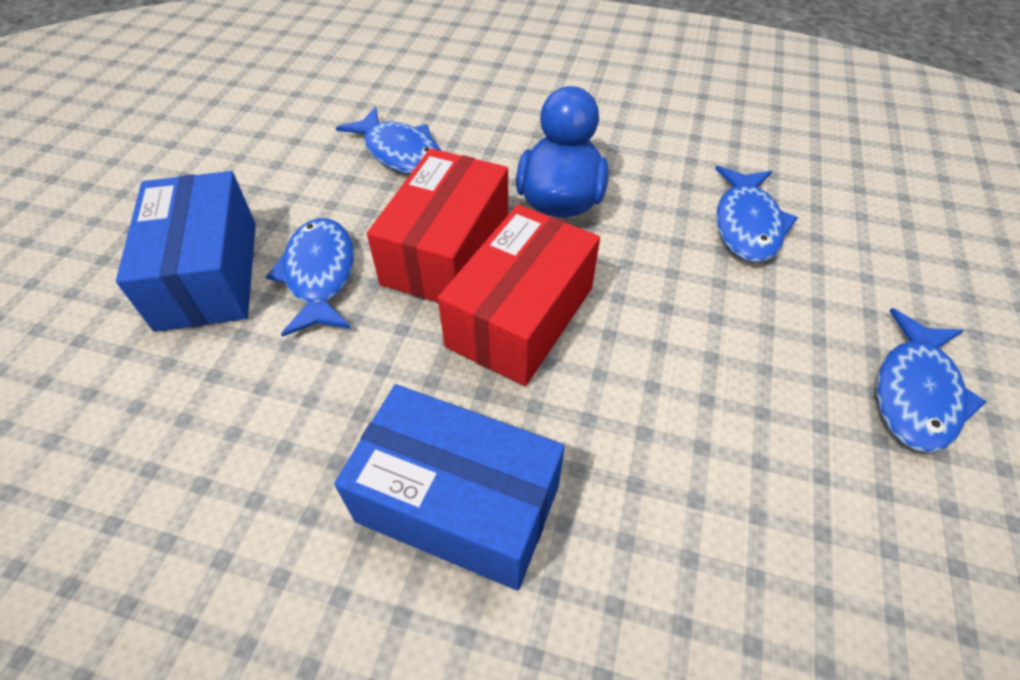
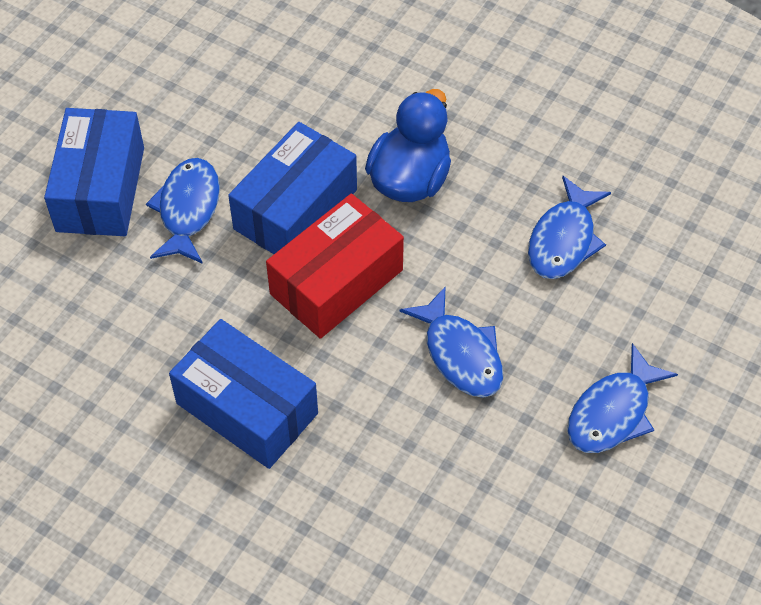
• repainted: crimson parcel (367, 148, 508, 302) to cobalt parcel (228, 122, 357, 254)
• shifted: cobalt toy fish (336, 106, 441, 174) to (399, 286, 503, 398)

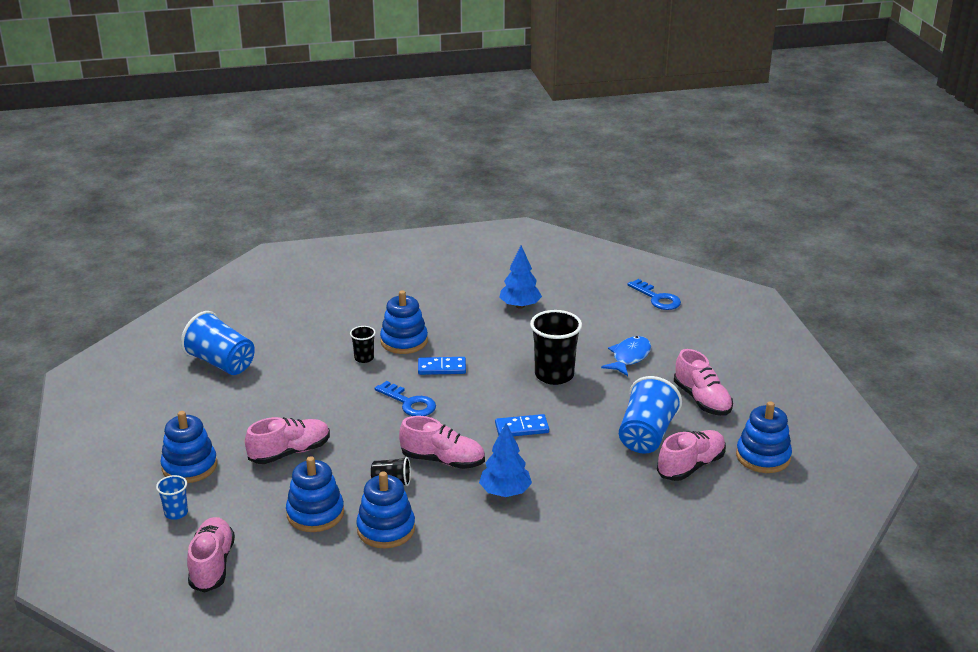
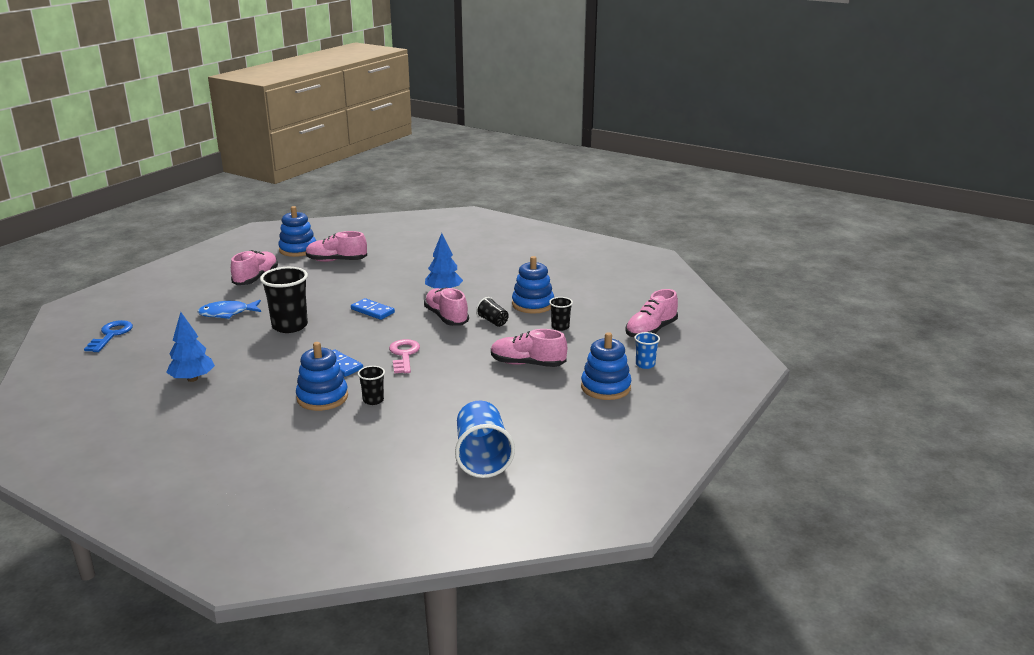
• repainted: cobalt latchkey (374, 381, 436, 416) to rose-pink latchkey (389, 339, 420, 373)
• swapped: cobalt stacking toy (286, 456, 344, 532) to ebony cup (549, 297, 573, 331)
• gone: cobalt cup (619, 376, 682, 454)

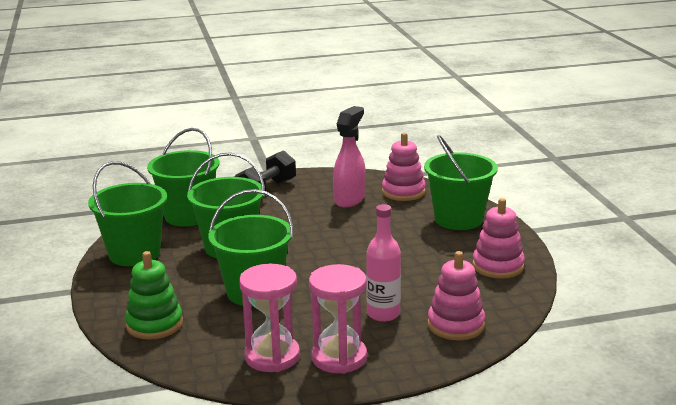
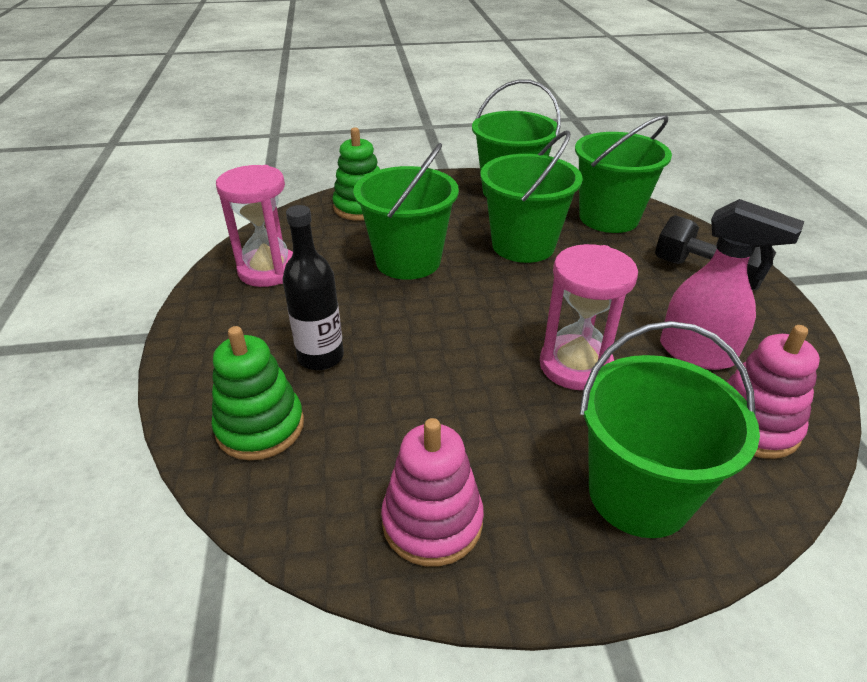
• repainted: rose-pink stacking toy (428, 251, 485, 340) to leaf-green stacking toy (212, 326, 304, 460)
• repainted: rose-pink drink bottle (366, 204, 401, 322) to ebony drink bottle (282, 205, 344, 370)
• shifted: rose-pink hourglass (309, 264, 367, 374) to (540, 244, 638, 390)

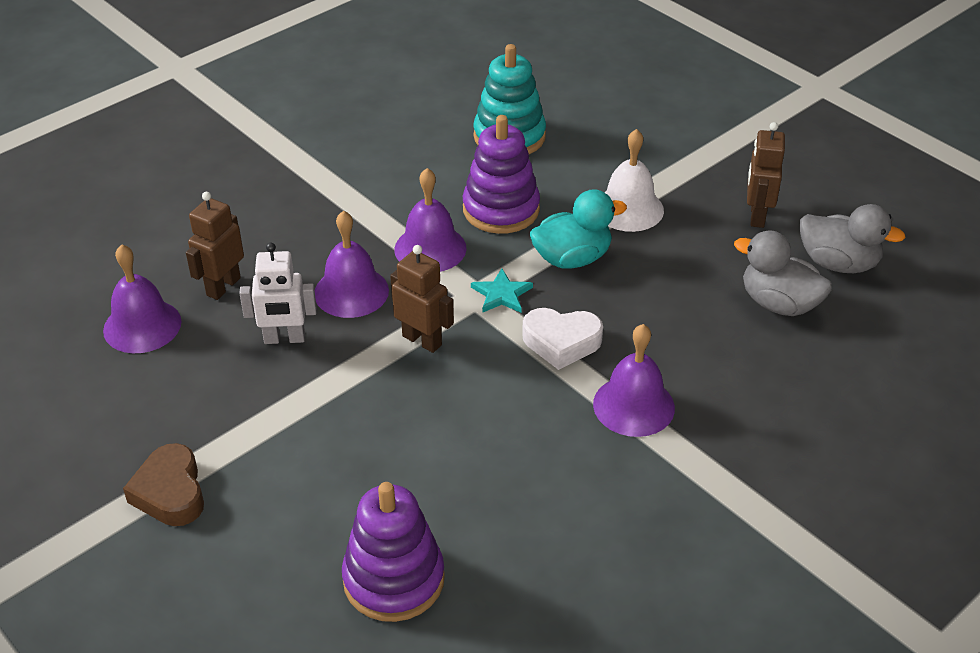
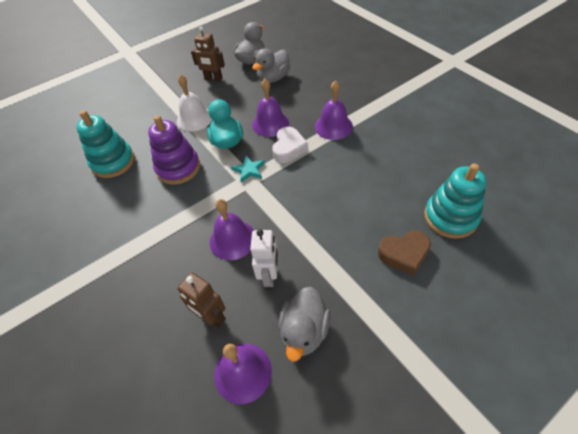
• shifted: royal purple school bell (394, 168, 467, 272) to (252, 79, 289, 137)
• new: ash-grey toy duck (279, 287, 330, 362)
• shifted: russet heart (123, 443, 204, 526) to (378, 231, 431, 276)
• repainted: royal purple stacking toy (342, 482, 445, 622) to teal stacking toy (424, 163, 487, 239)
• gone: russet robot (390, 245, 454, 353)

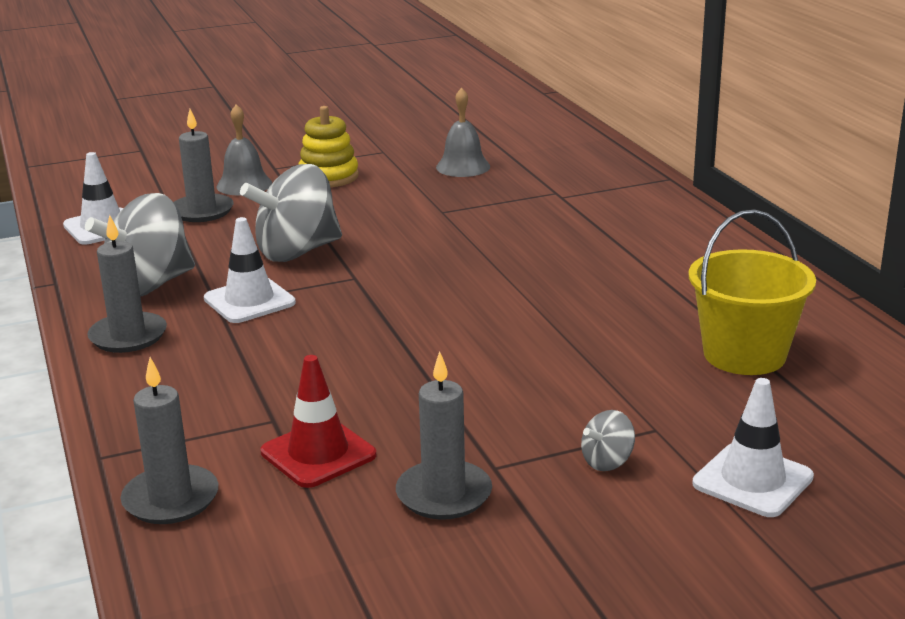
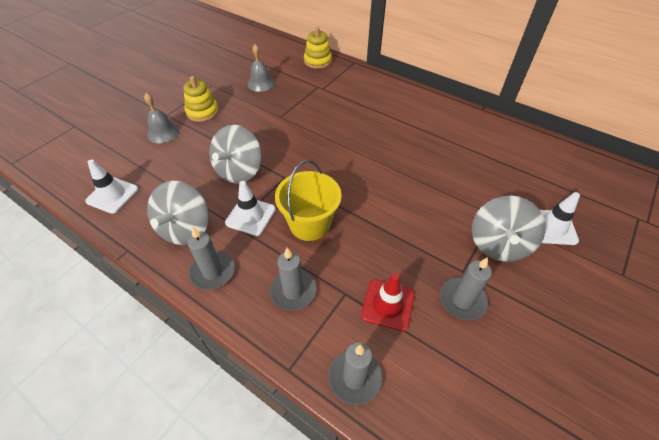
• shifted: ash-grey pillar candle (174, 109, 234, 222) to (270, 248, 317, 311)
• shifted: bright yellow bucket (688, 210, 816, 375) to (275, 160, 342, 241)
• new: bright yellow stacking toy (304, 27, 332, 69)
• scaled: ash-grey whirligig (581, 410, 635, 471) = (472, 196, 546, 262) x2.26

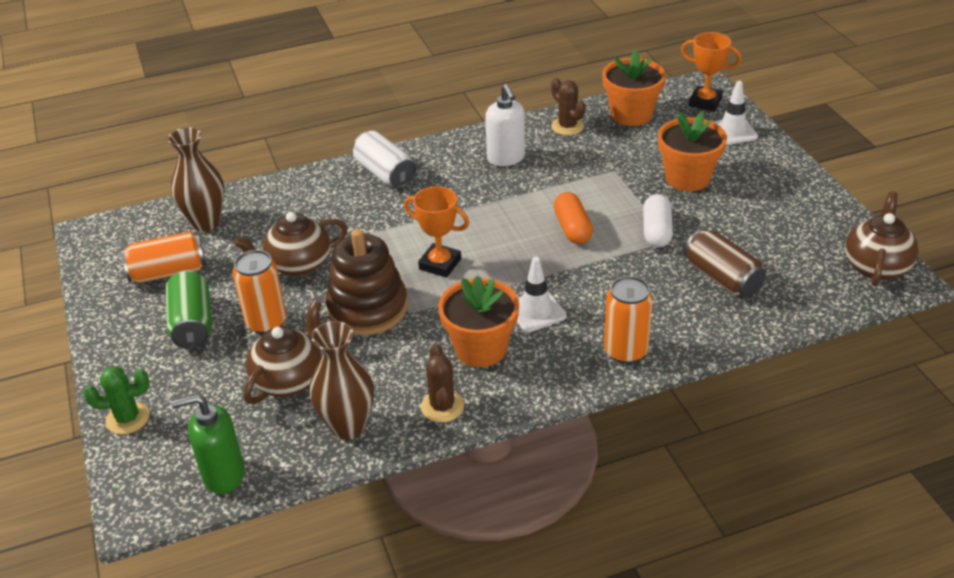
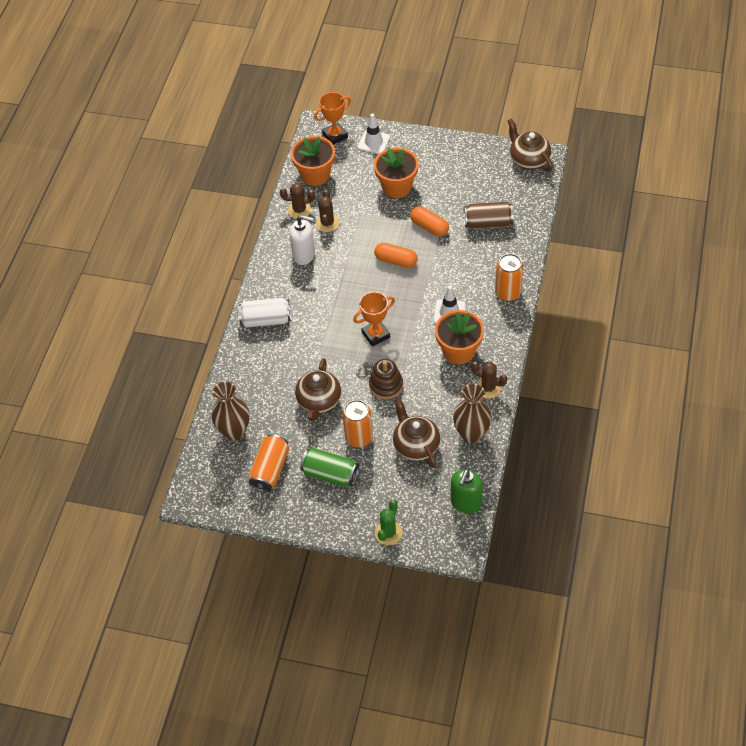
• new: russet saguaro cactus (316, 190, 339, 232)
• scaled: russet stacking toy (326, 229, 408, 335) = (369, 359, 403, 399) x0.65
• repainted: snow-white pill (643, 194, 673, 248) to orange-coloured pill (410, 206, 449, 236)

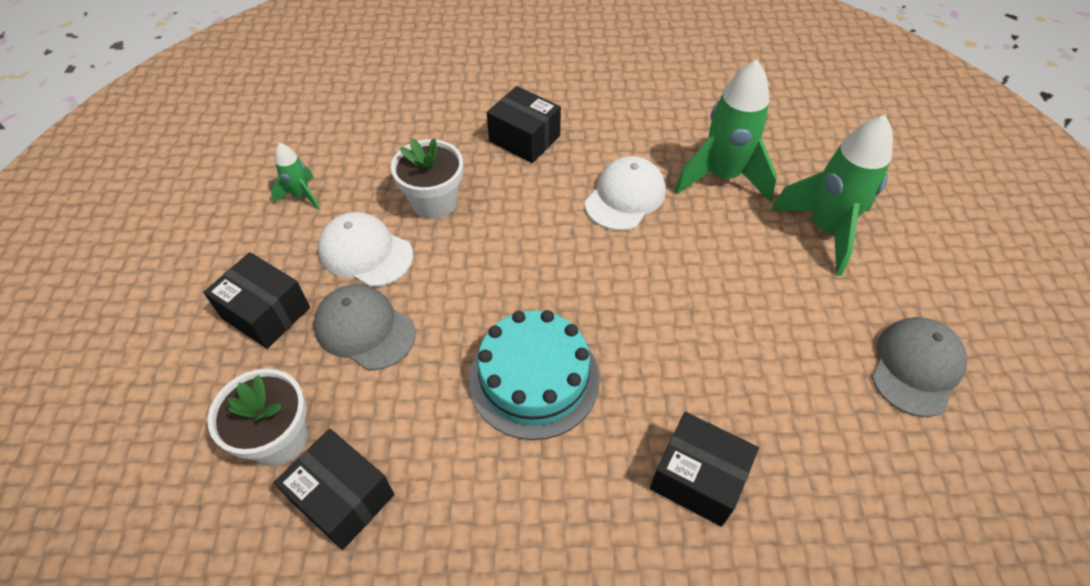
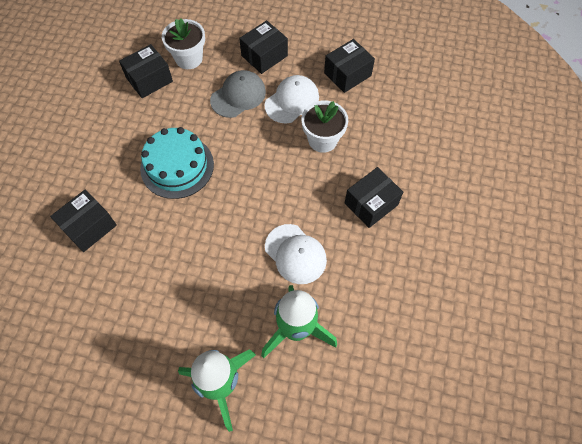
• swapped: leaf-green toy rocket (271, 143, 320, 210) to ebony parcel (324, 39, 375, 93)
• gone: ash-grey cap (872, 317, 967, 417)

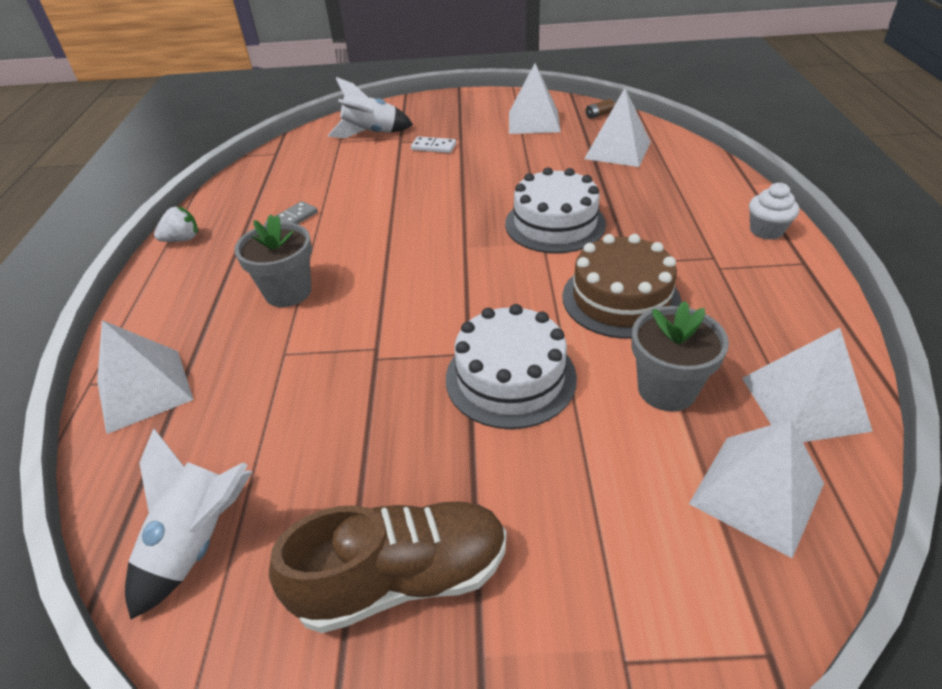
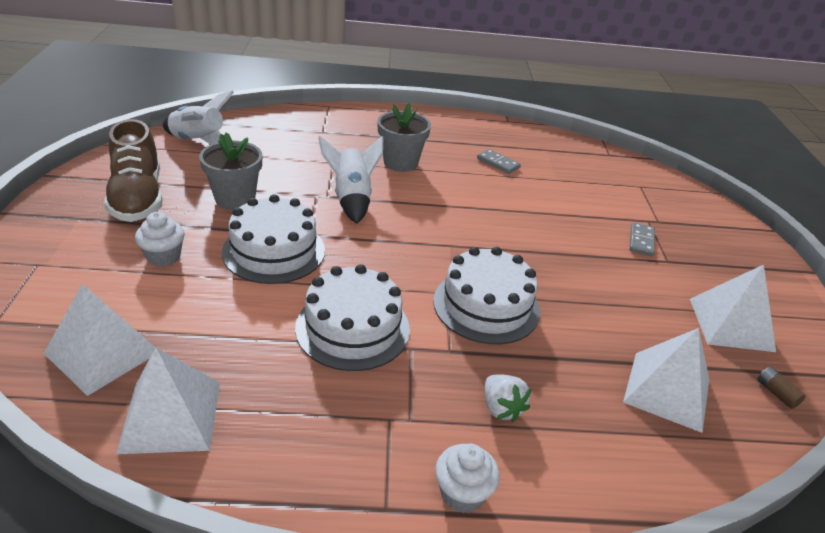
• new: snow-white fairy cake (135, 212, 185, 267)
• shifted: ash-grey plant pot (632, 301, 729, 411) to (199, 133, 262, 210)
• repainted: russet layer cake (562, 234, 682, 339) to snow-white layer cake (295, 264, 410, 371)
• shifted: snow-white toy rocket (328, 77, 413, 138) to (318, 136, 383, 224)
• shifted: snow-white toy strawberry (154, 206, 198, 242) to (485, 374, 532, 422)
• repainted: snow-white domino tile (411, 137, 456, 153) to ash-grey domino tile (630, 222, 655, 256)
• gone: snow-white solid pyramid (97, 320, 193, 434)

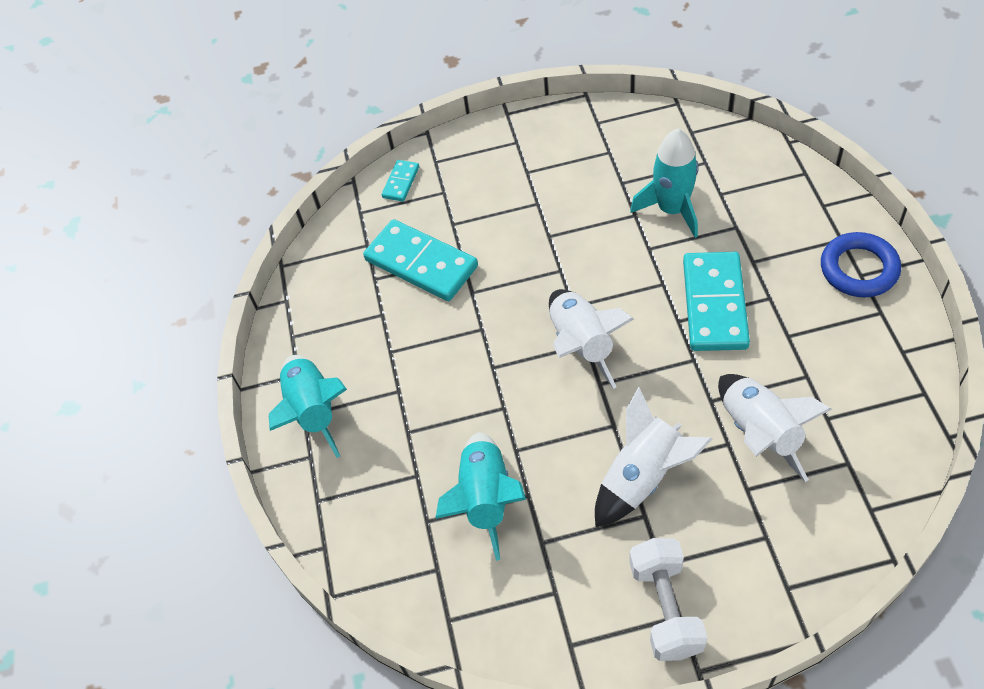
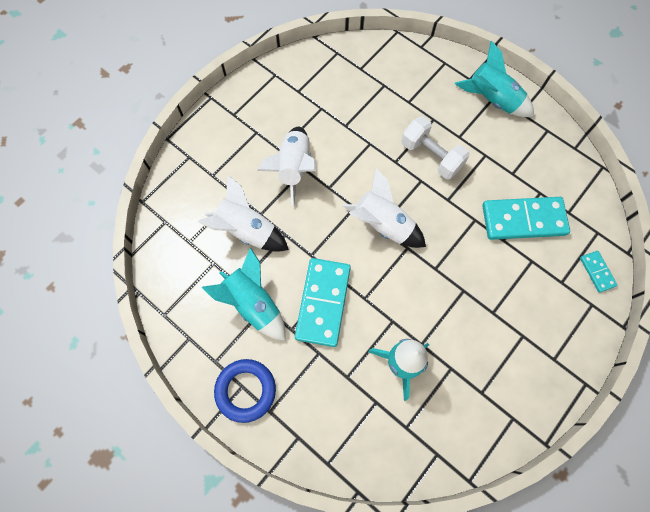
• shifted: teal toy rocket (435, 432, 526, 561) to (202, 247, 286, 341)
• rotated: teal domino tile (683, 252, 750, 351) = (295, 258, 351, 347) 45 degrees clockwise
• shifted: snow-white dumbbell (629, 538, 707, 661) to (401, 116, 470, 179)

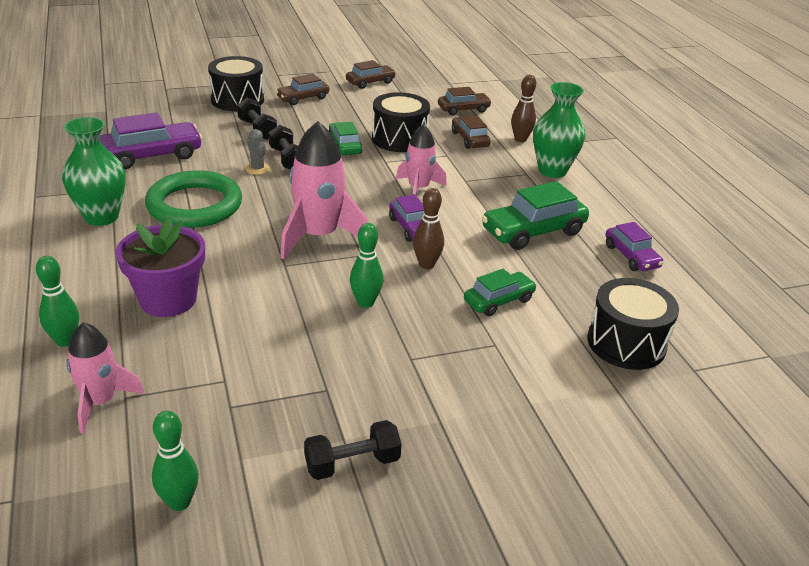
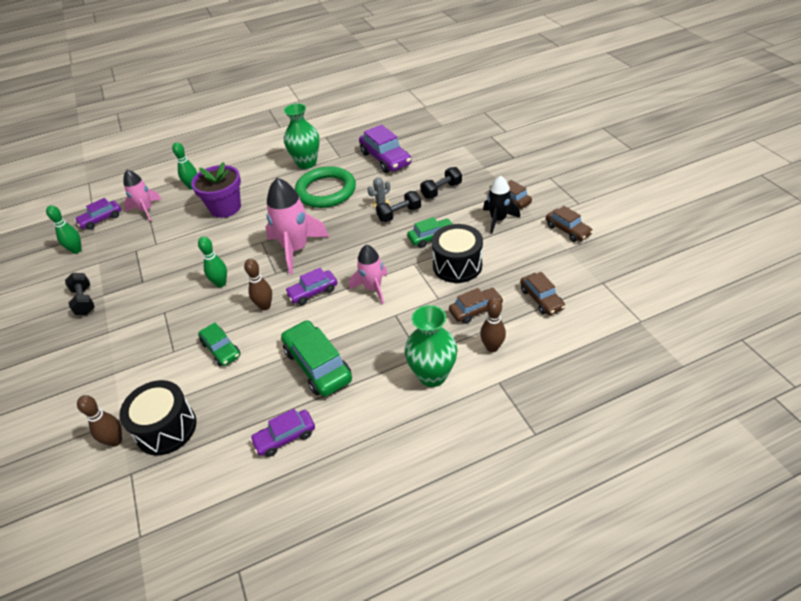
• new: royal purple toy car (74, 198, 122, 230)
• new: russet bowling pin (77, 395, 122, 447)
• new: ebony toy rocket (483, 176, 520, 234)
• gone: ebony drum (208, 56, 264, 111)

